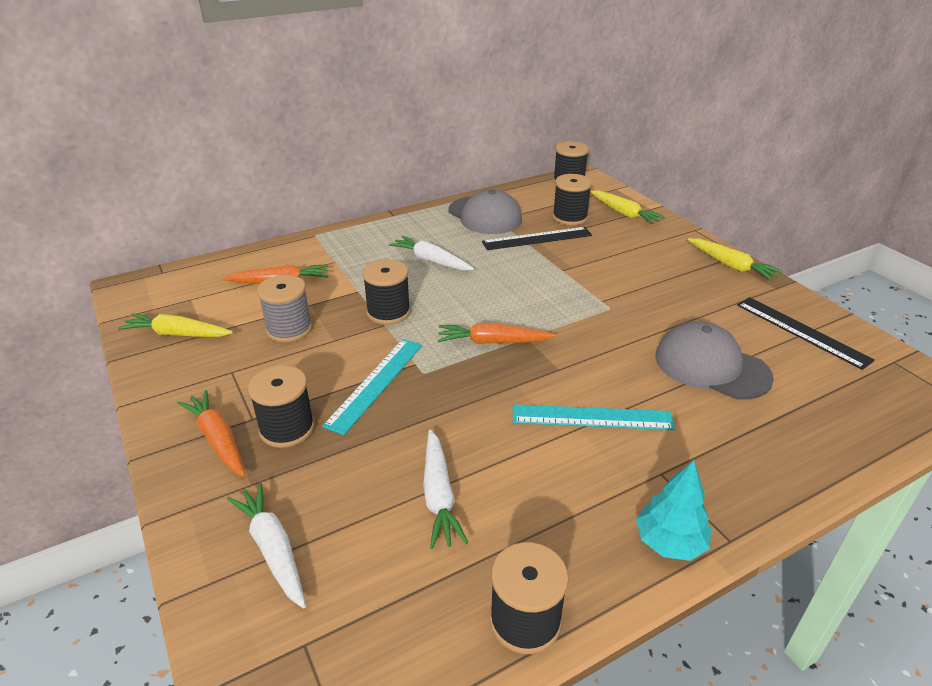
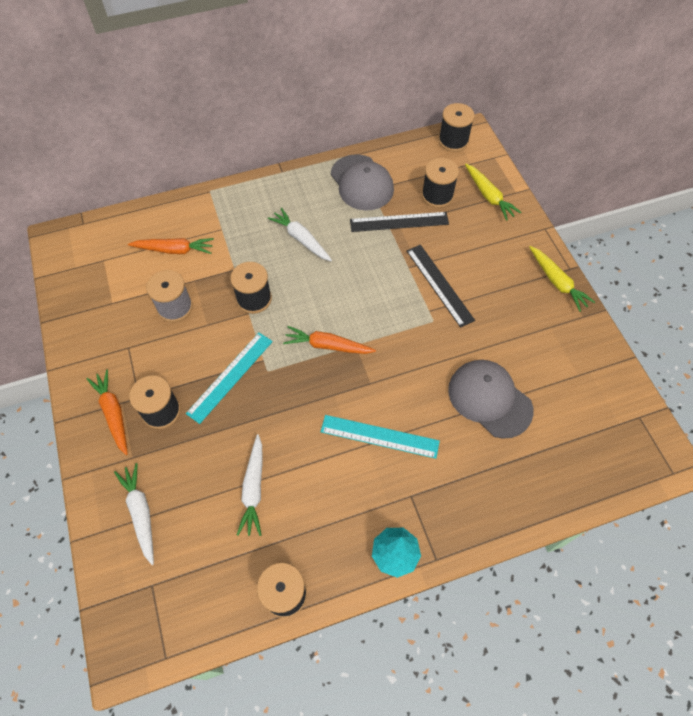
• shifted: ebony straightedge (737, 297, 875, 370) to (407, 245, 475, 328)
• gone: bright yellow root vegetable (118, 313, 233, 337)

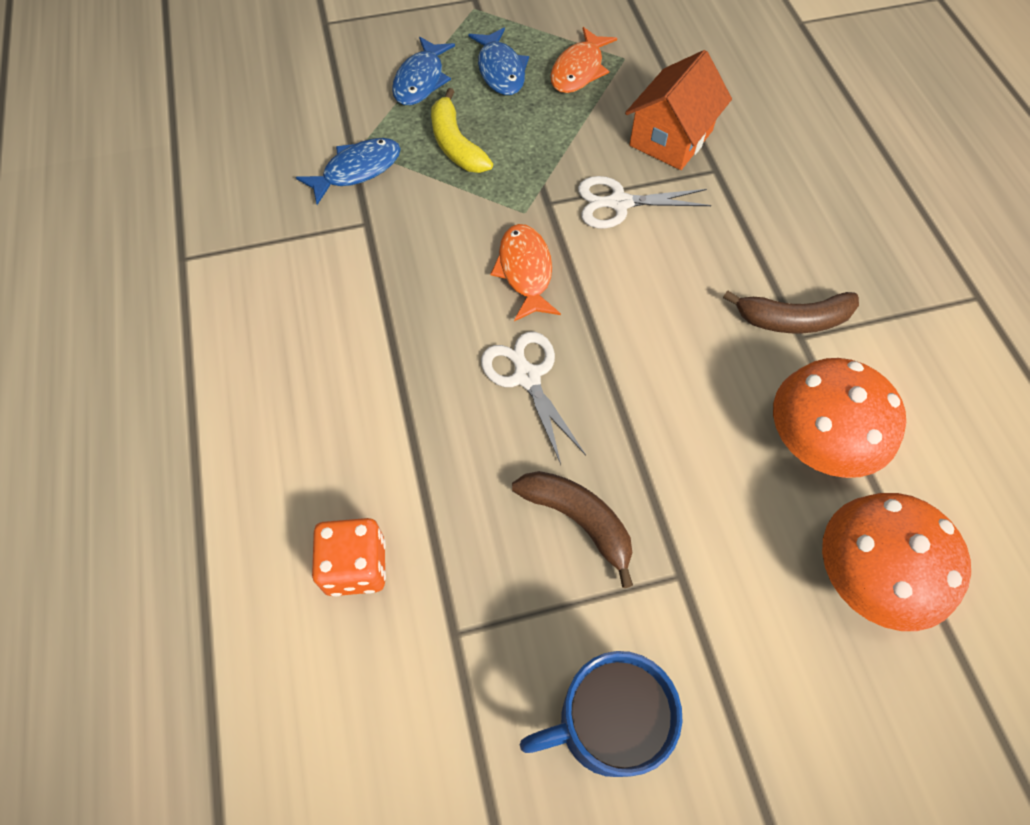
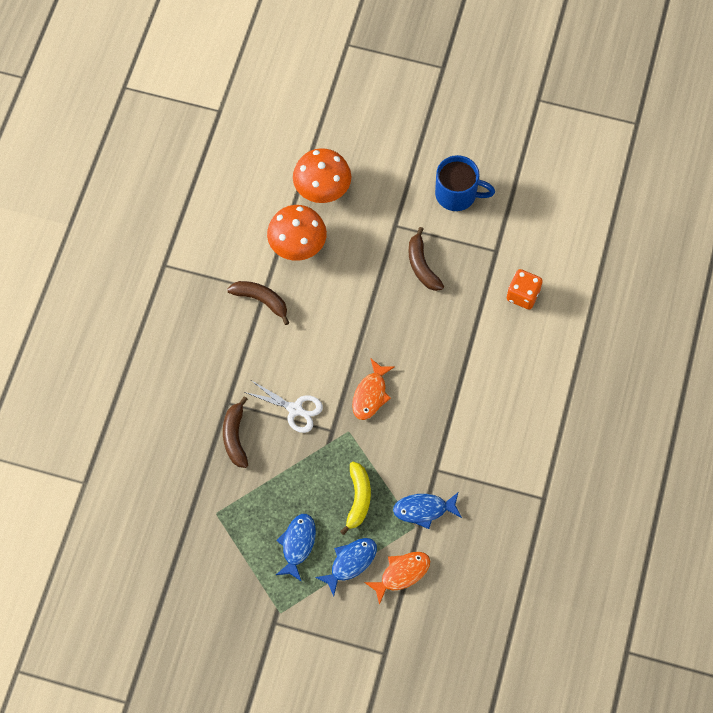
• swapped: orange-coloured cottage (625, 50, 732, 170) to russet banana fruit (223, 396, 248, 468)
• shifted: orange-coloured toy fish (550, 27, 617, 93) to (364, 552, 430, 605)
• gone: snow-white shears (481, 332, 586, 465)

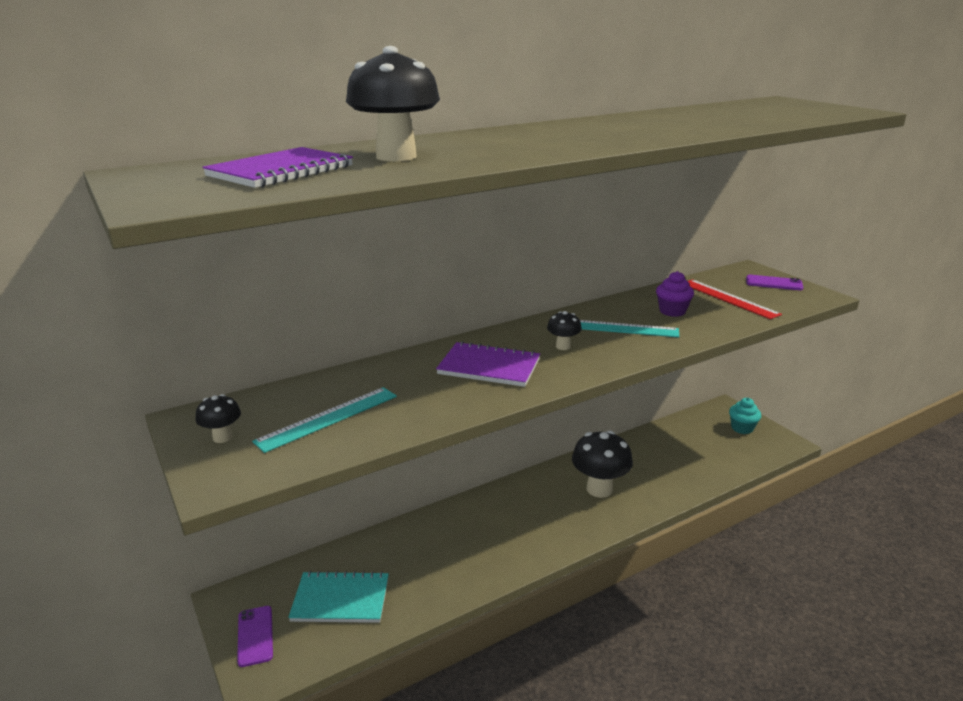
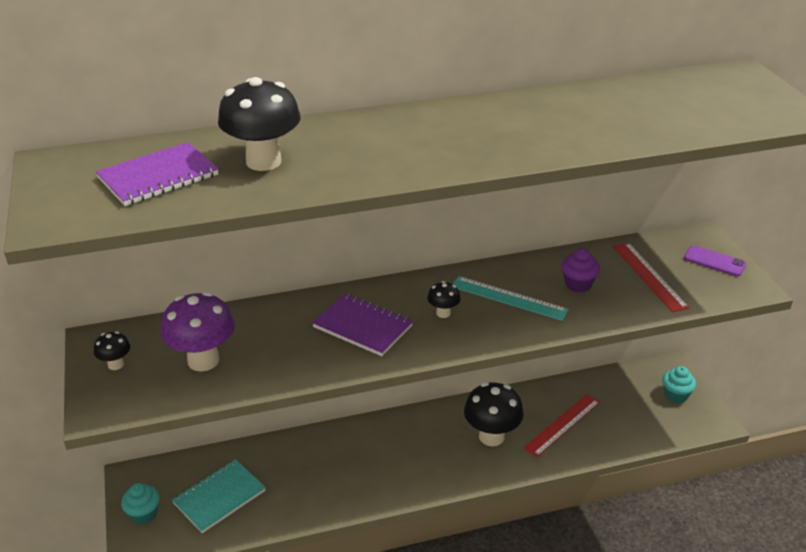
• swapped: royal purple mobile phone (237, 606, 273, 667) to teal fairy cake (121, 483, 160, 524)
• swapped: teal straightedge (252, 387, 397, 453) to royal purple toadstool (161, 292, 235, 372)
• rotated: teal exercise book (288, 571, 389, 623) = (172, 459, 266, 533) 60 degrees counterclockwise
• new: crimson straightedge (523, 394, 600, 457)

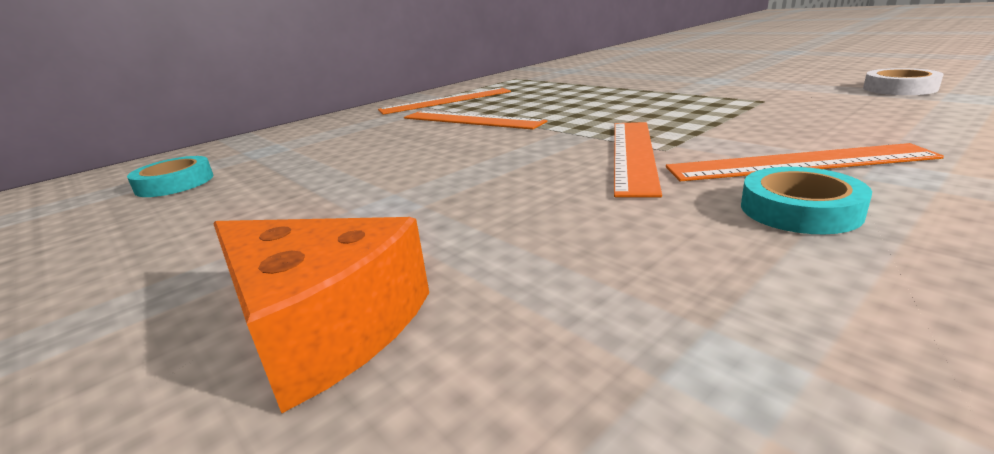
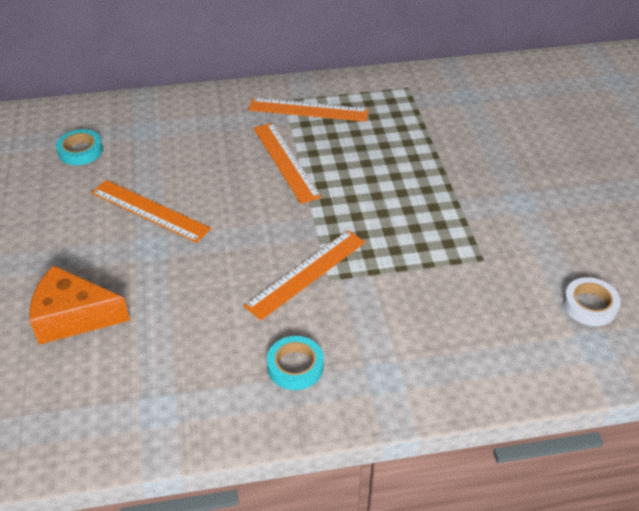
• rotated: orange-coloured cheese (213, 217, 429, 413) = (29, 265, 130, 344) 120 degrees clockwise
• shifted: orange-coloured straightedge (666, 143, 944, 181) to (91, 180, 211, 243)

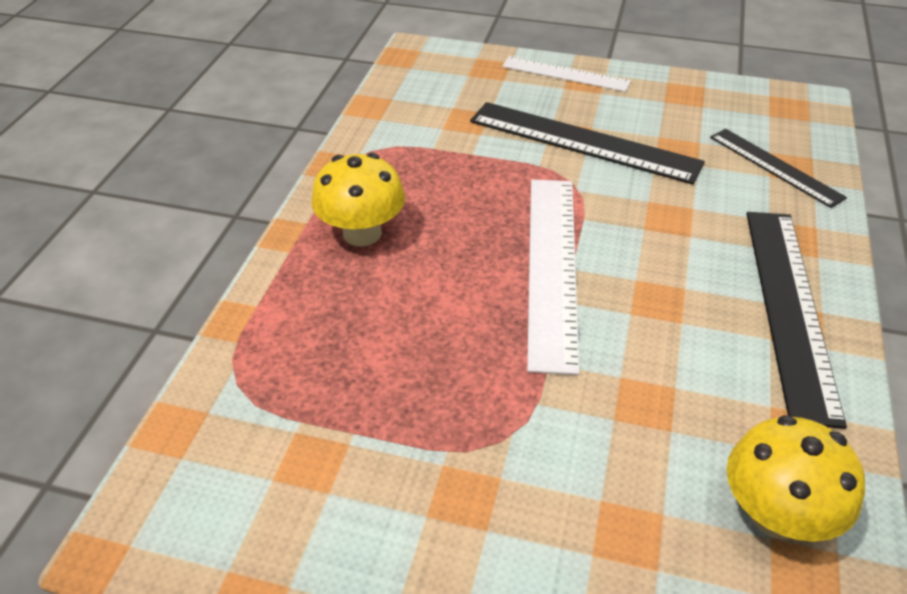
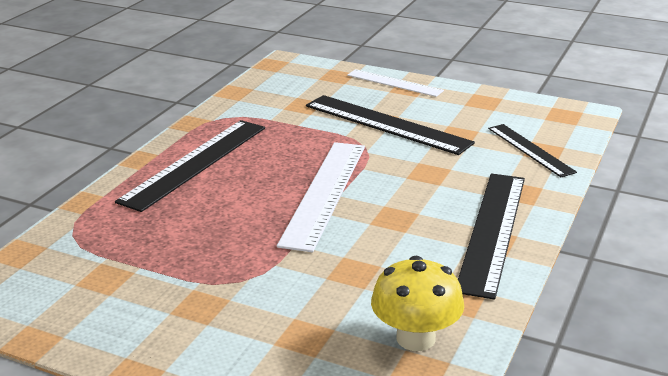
• swapped: bright yellow toadstool (311, 153, 405, 247) to ebony straightedge (115, 120, 265, 212)

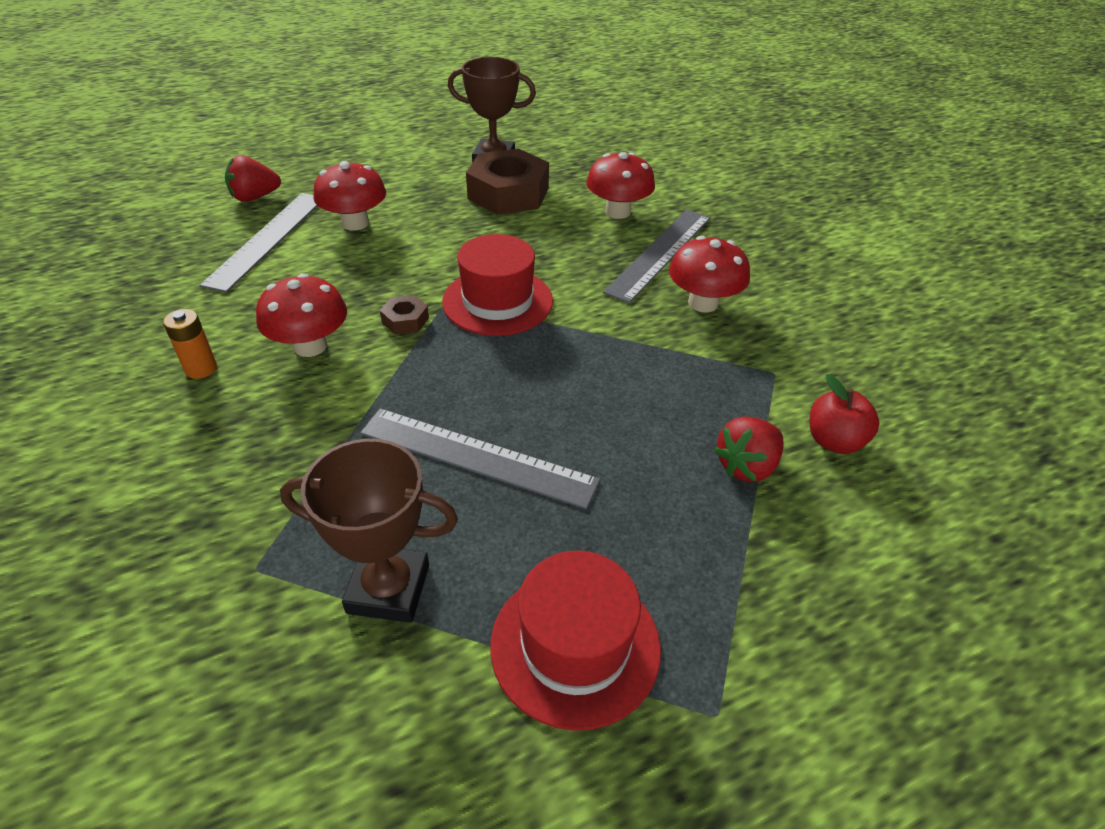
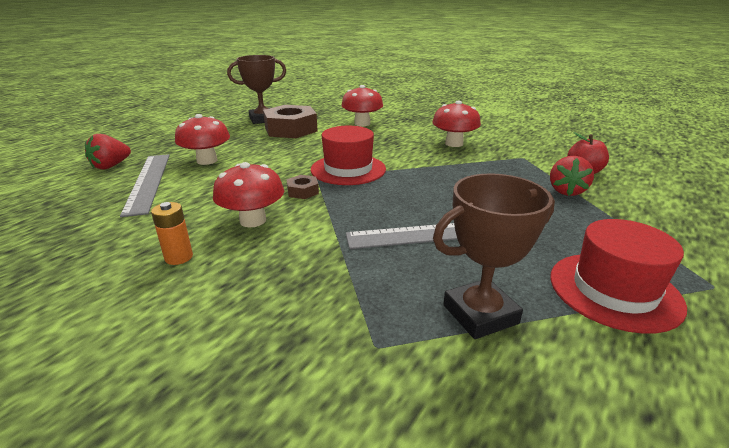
• gone: ash-grey straightedge (603, 210, 710, 303)

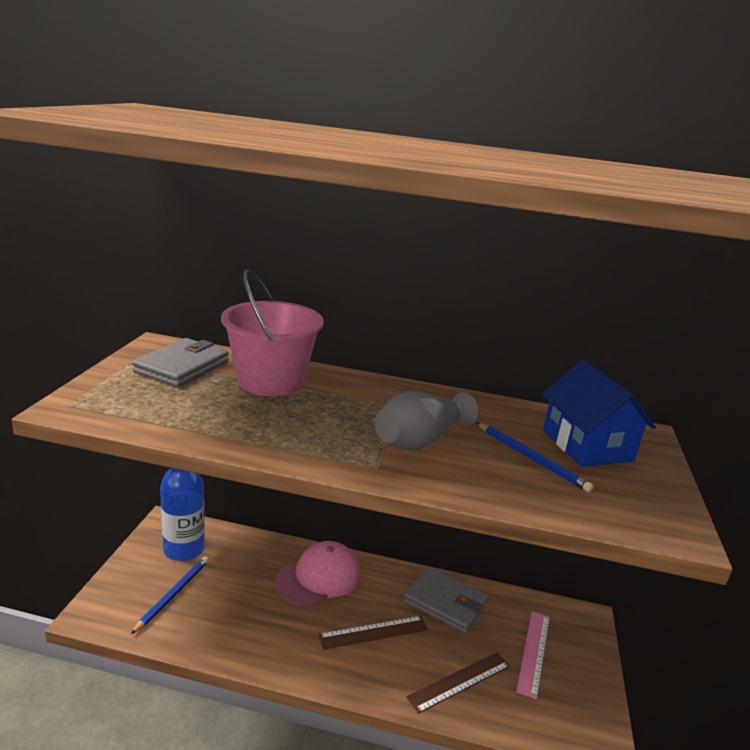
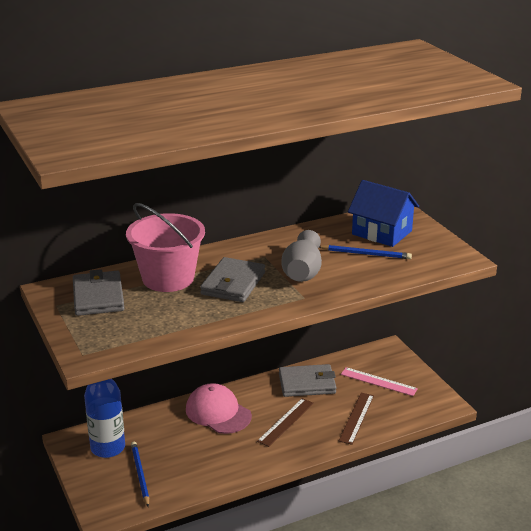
• rotated: rose-pink cap (275, 541, 360, 606) = (186, 383, 252, 434) 60 degrees counterclockwise
• new: ash-grey billfold (200, 257, 265, 302)
• rotated: rose-pink straightedge (516, 611, 550, 699) = (341, 367, 418, 396) 45 degrees counterclockwise

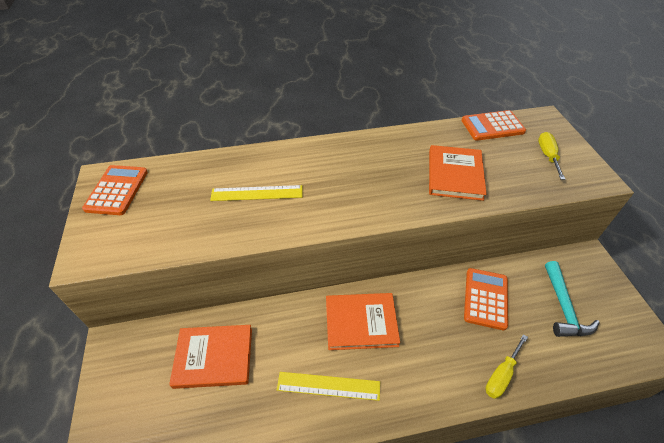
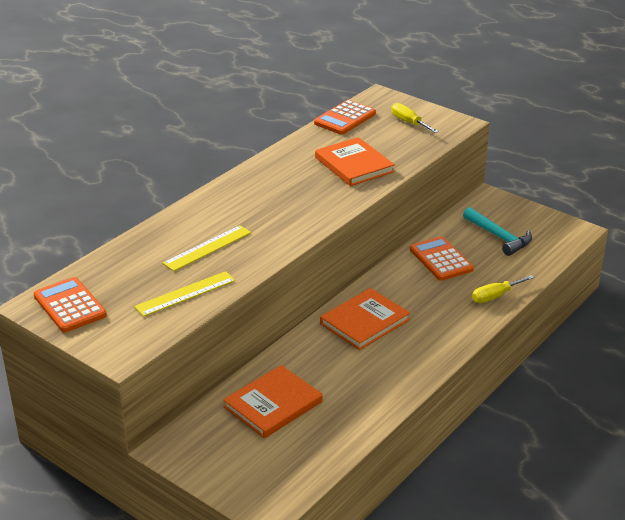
• shifted: bright yellow straightedge (277, 372, 380, 401) to (134, 271, 235, 317)
• rotated: bright yellow screwdriver (485, 334, 528, 399) = (472, 275, 534, 303) 60 degrees clockwise

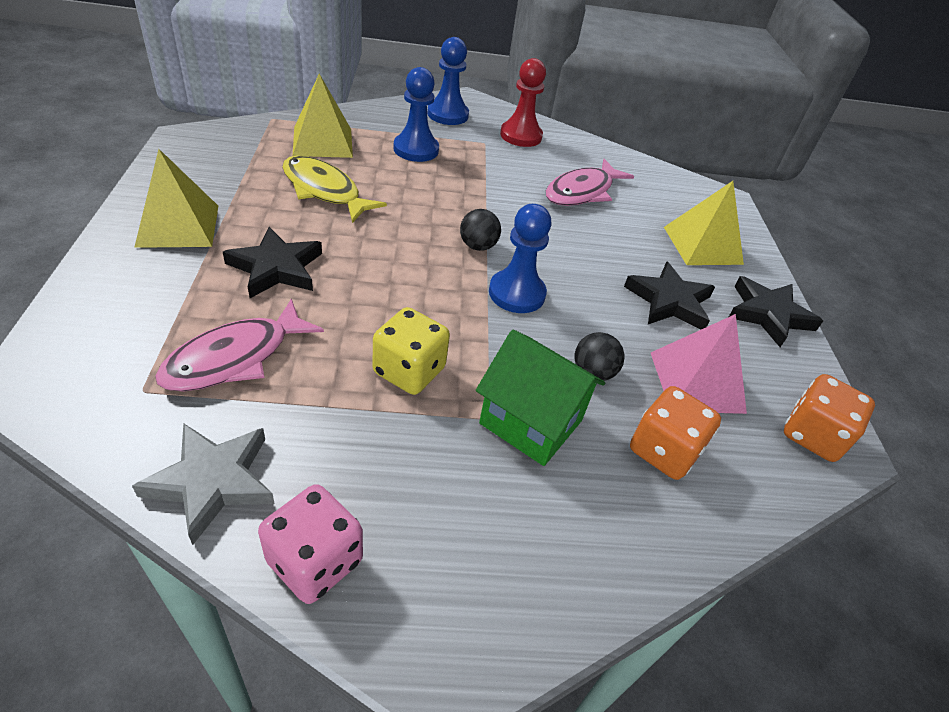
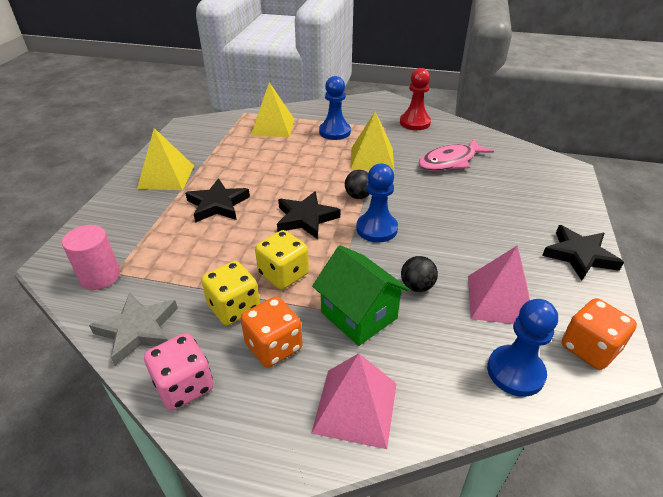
• new: rose-pink cylinder (62, 225, 120, 290)
• new: bright yellow die (201, 261, 260, 326)
• shifted: orange-coloured die (630, 386, 721, 480) to (241, 296, 303, 368)
• shifted: ebony star shape (624, 261, 715, 330) to (277, 191, 340, 239)
• new: rose-pink solid pyramid (311, 353, 397, 449)
• shifted: bright yellow solid pyramid (664, 181, 744, 265) to (350, 111, 394, 171)
• shifted: cobalt chess pawn (427, 37, 469, 125) to (487, 299, 558, 397)
• gone: rose-pink toy fish (155, 298, 324, 392)
• gone: bright yellow toy fish (282, 156, 387, 223)

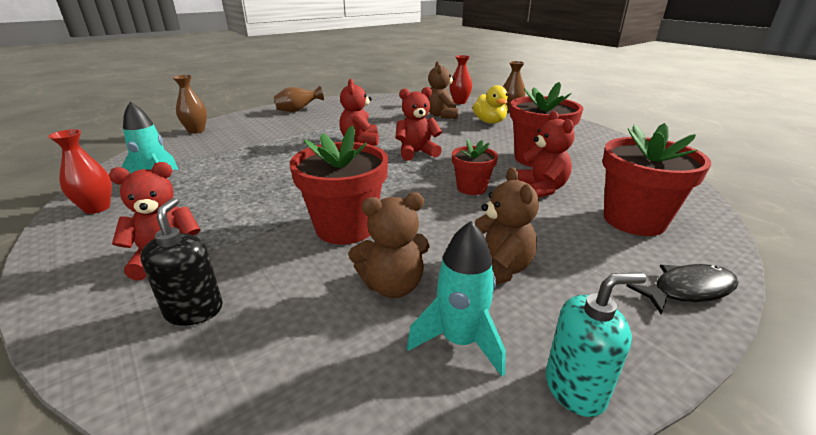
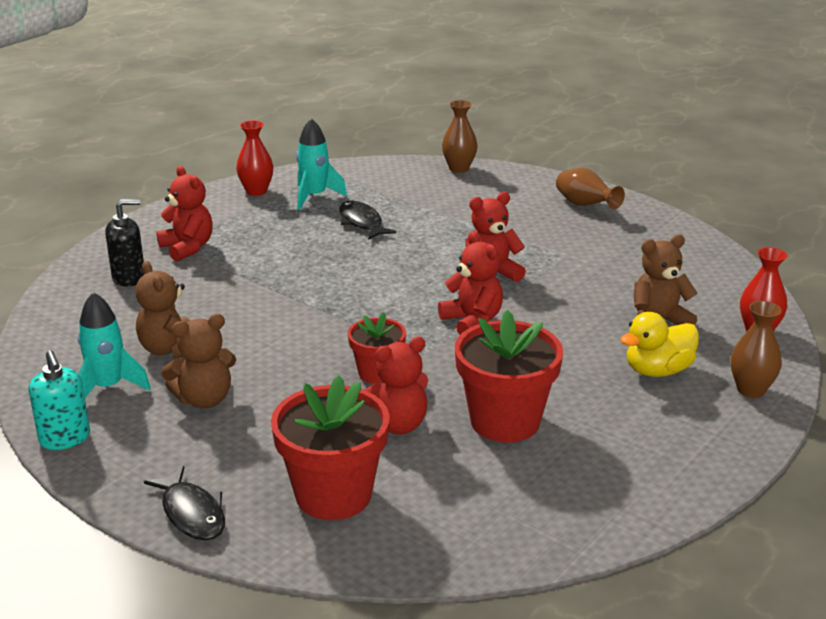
• new: ebony toy fish (339, 201, 396, 240)
• gone: crimson plant pot (290, 125, 388, 244)

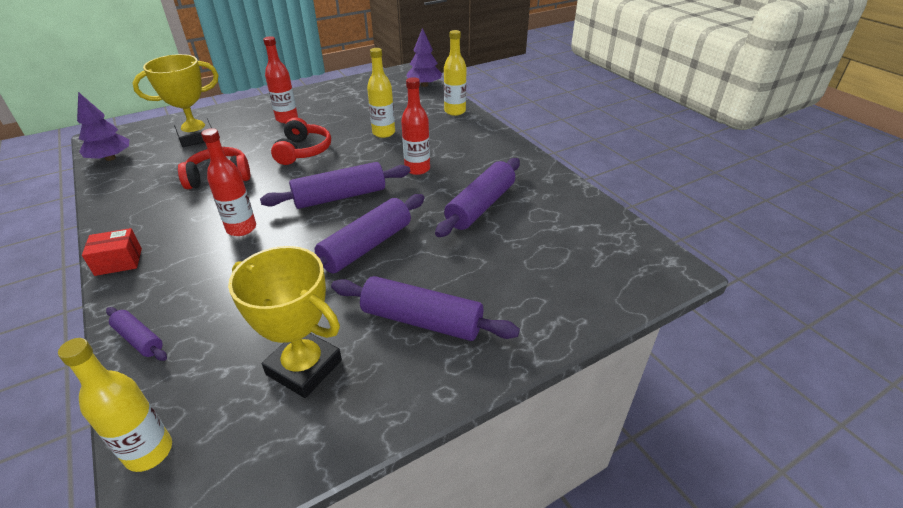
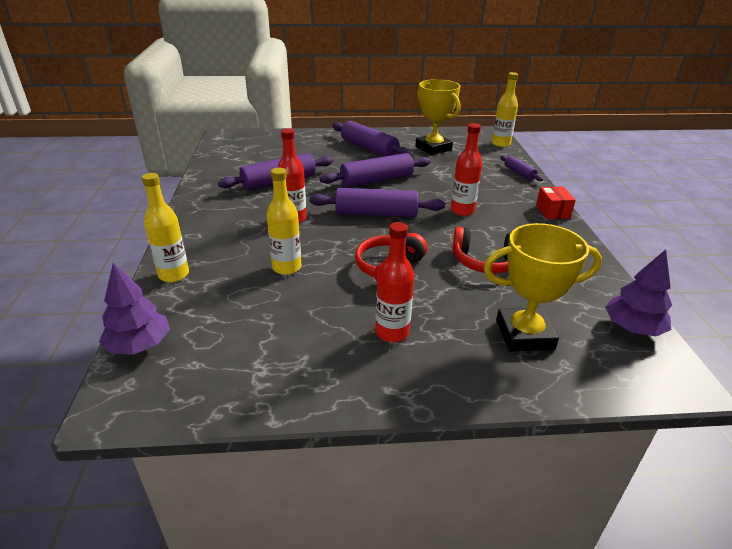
• rotated: crimson parcel (82, 228, 142, 276) = (536, 187, 576, 219) 75 degrees clockwise

